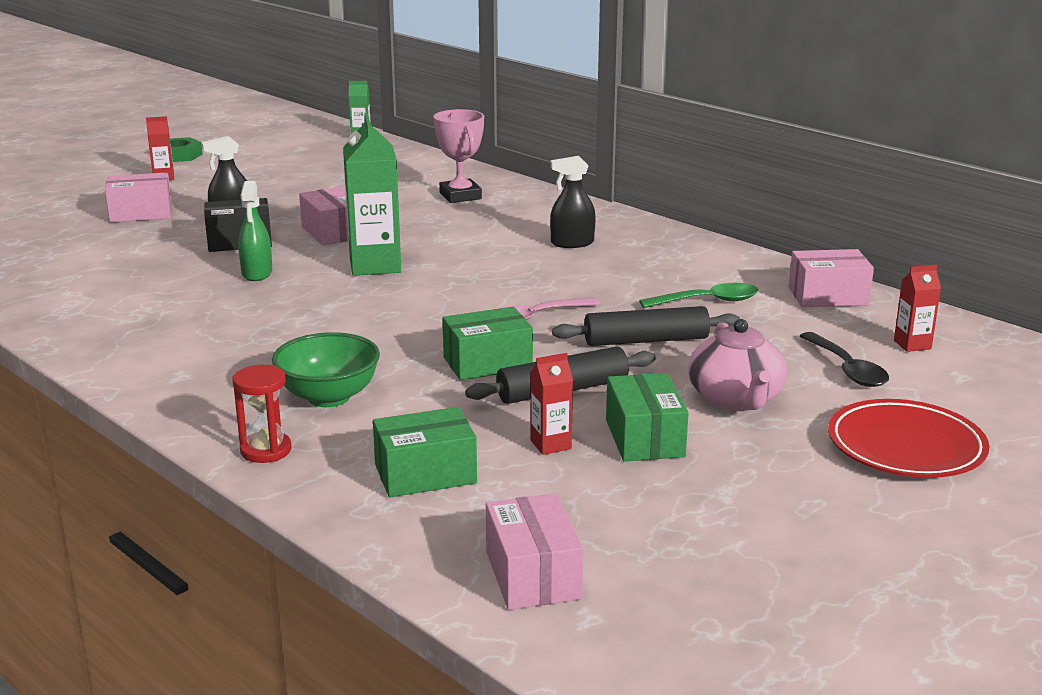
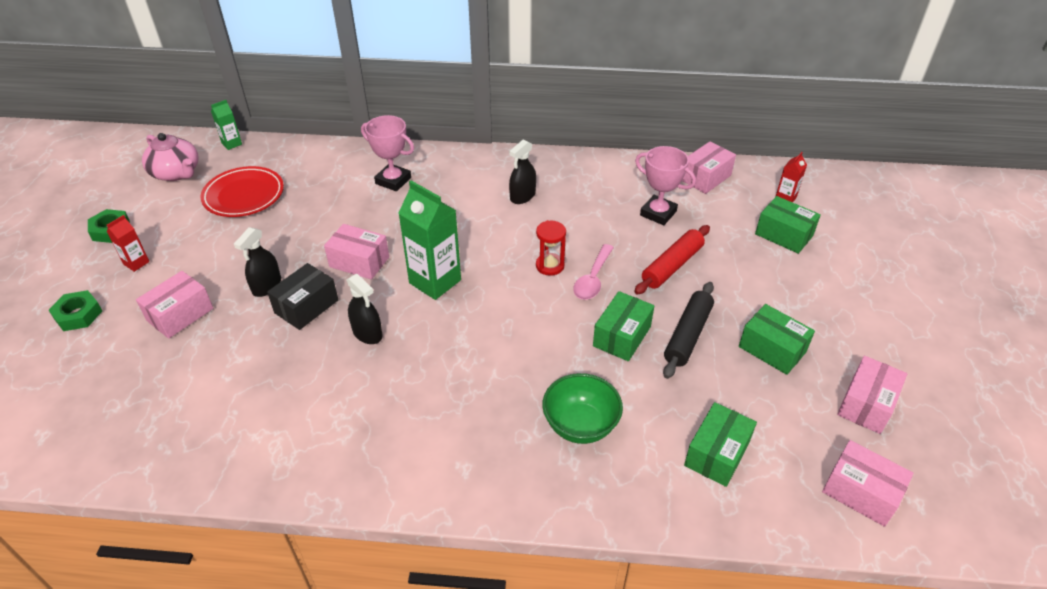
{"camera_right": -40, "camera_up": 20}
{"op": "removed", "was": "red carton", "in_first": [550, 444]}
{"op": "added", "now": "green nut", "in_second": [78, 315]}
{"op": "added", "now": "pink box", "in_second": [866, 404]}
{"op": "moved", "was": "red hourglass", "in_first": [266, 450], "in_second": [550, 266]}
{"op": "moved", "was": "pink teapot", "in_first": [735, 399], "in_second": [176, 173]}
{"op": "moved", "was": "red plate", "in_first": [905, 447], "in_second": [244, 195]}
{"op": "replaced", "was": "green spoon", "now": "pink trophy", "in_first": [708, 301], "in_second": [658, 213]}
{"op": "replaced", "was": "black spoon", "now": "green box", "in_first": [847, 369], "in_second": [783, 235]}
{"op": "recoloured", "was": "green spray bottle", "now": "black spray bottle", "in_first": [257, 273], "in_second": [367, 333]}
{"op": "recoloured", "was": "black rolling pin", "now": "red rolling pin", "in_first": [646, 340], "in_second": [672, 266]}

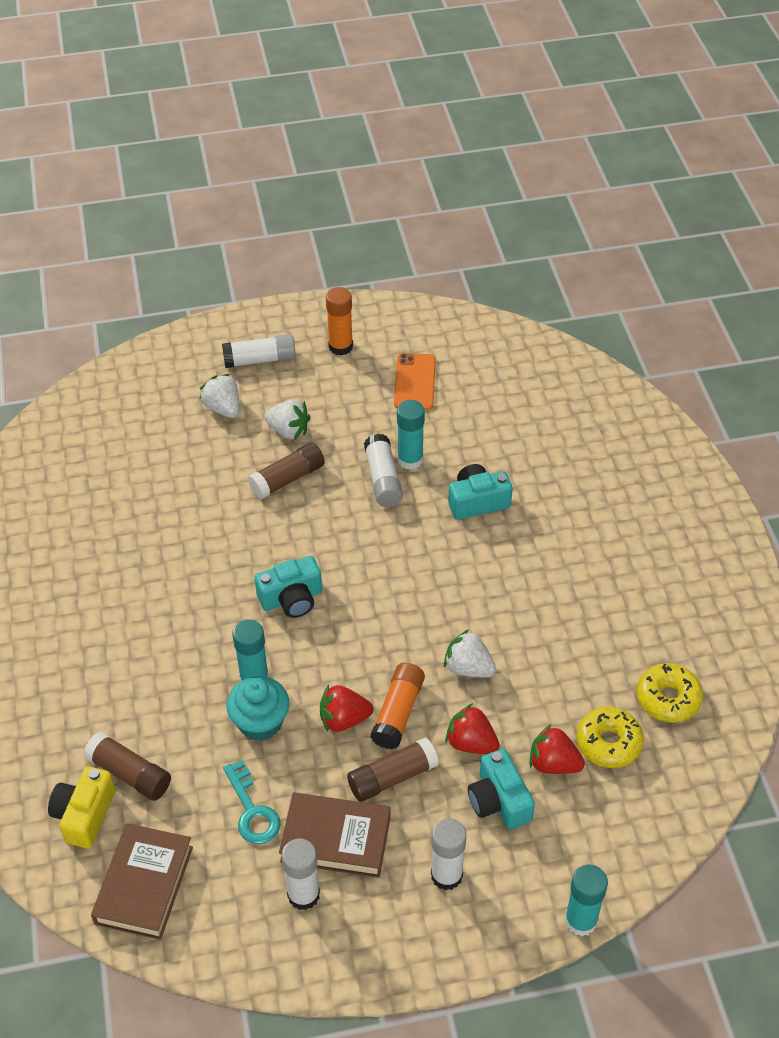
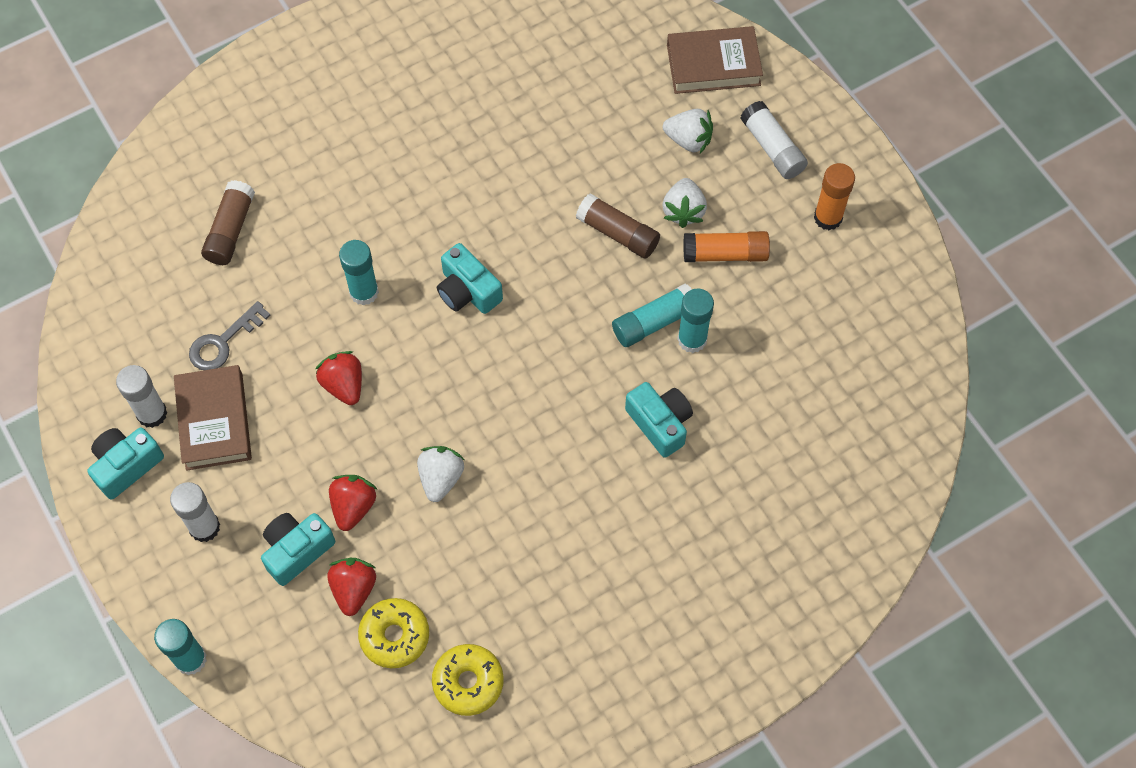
{"camera_right": 70, "camera_up": 15}
{"op": "removed", "was": "yellow camera", "in_first": [84, 815]}
{"op": "removed", "was": "turquoise cupcake", "in_first": [260, 722]}
{"op": "removed", "was": "brown glue stick", "in_first": [392, 777]}
{"op": "removed", "was": "orange phone", "in_first": [415, 382]}
{"op": "added", "now": "turquoise camera", "in_second": [126, 466]}
{"op": "moved", "was": "brown book", "in_first": [144, 885], "in_second": [713, 65]}
{"op": "moved", "was": "orange glue stick", "in_first": [398, 712], "in_second": [725, 254]}
{"op": "recoloured", "was": "turquoise key", "now": "grey key", "in_first": [252, 810], "in_second": [223, 342]}
{"op": "recoloured", "was": "white glue stick", "now": "turquoise glue stick", "in_first": [383, 479], "in_second": [654, 322]}
{"op": "turned", "was": "white strawberry", "in_first": [223, 408], "in_second": [688, 140], "clockwise": 75}

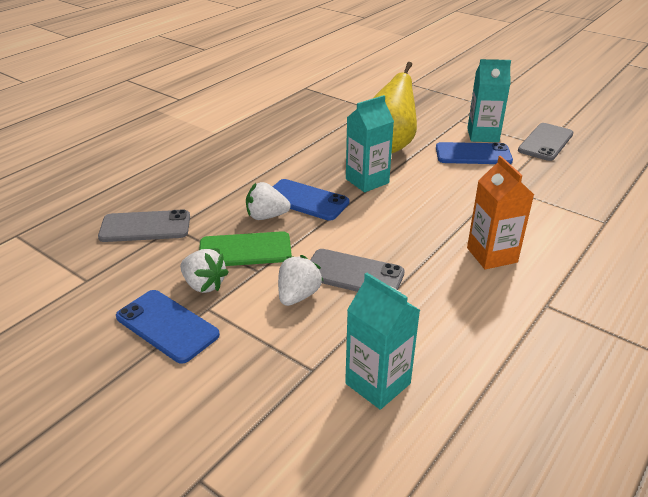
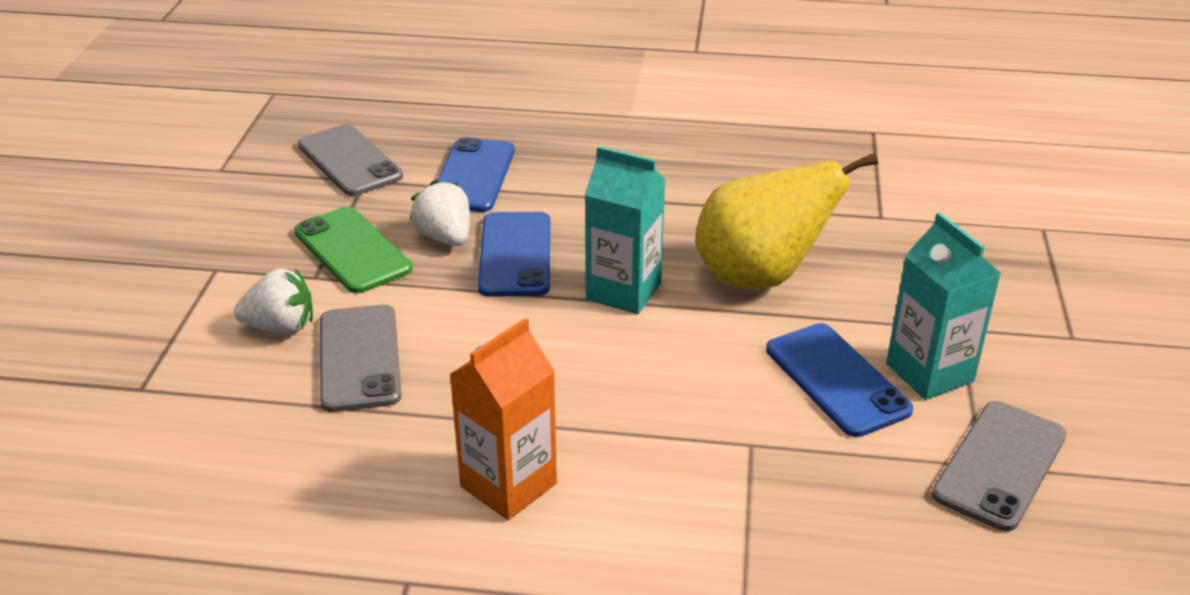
{"camera_right": 60, "camera_up": 0}
{"op": "removed", "was": "white strawberry", "in_first": [204, 285]}
{"op": "removed", "was": "turquoise carton", "in_first": [377, 383]}
{"op": "moved", "was": "blue phone", "in_first": [167, 326], "in_second": [473, 176]}
{"op": "turned", "was": "grey phone", "in_first": [545, 142], "in_second": [999, 465], "clockwise": -60}

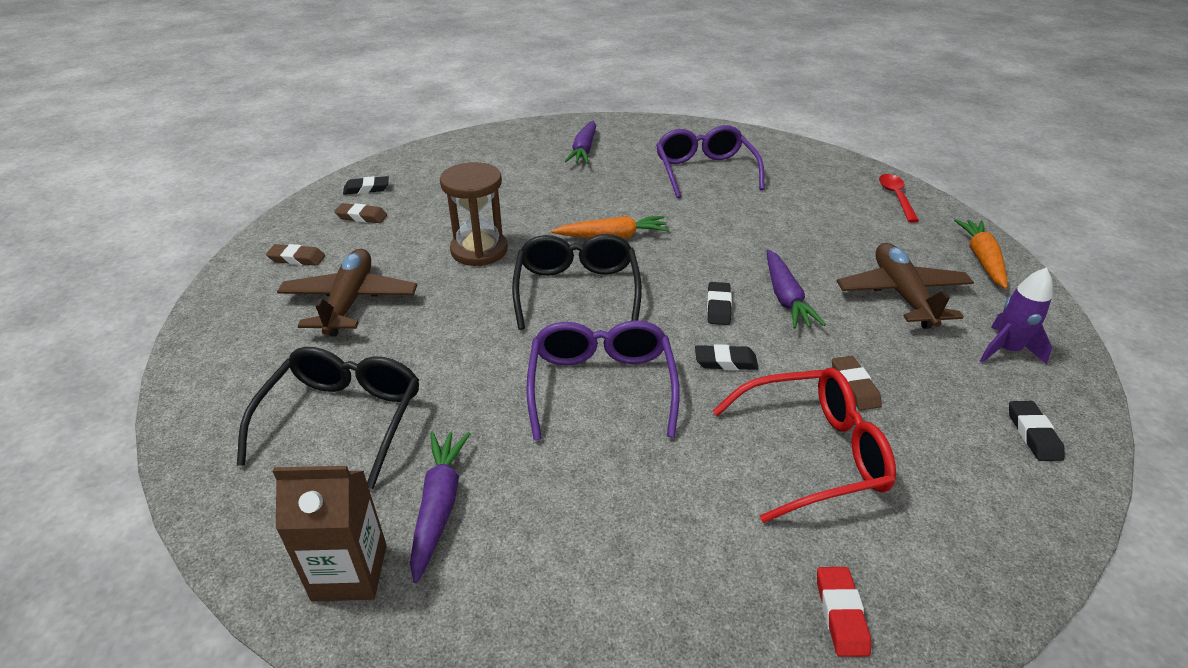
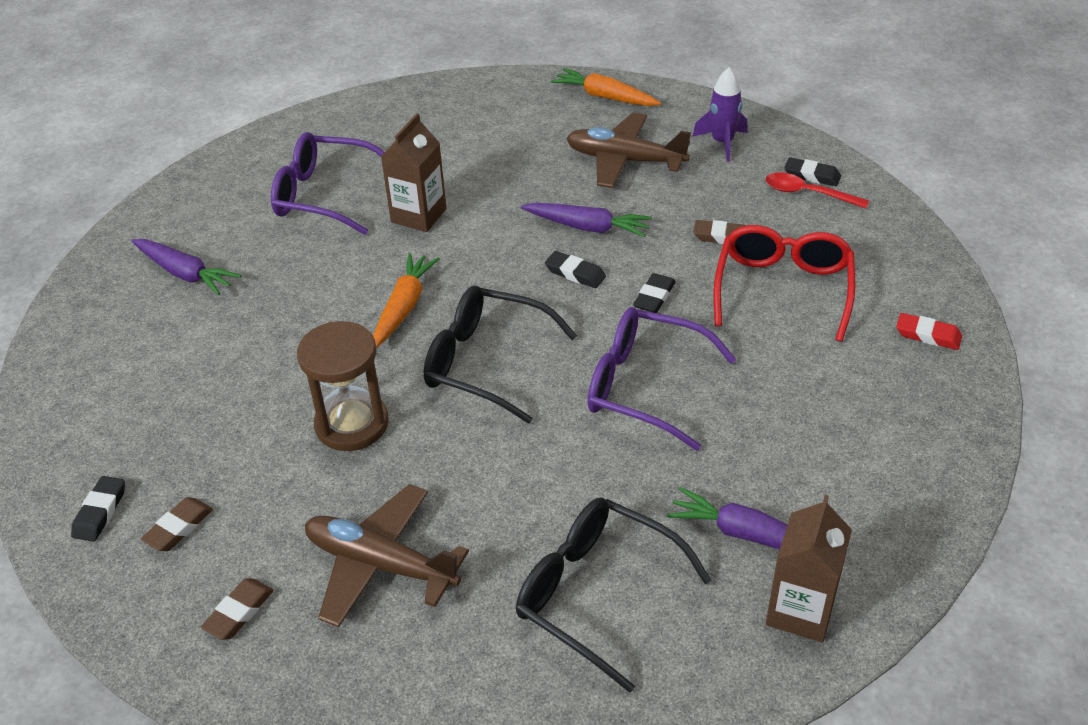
{"camera_right": -65, "camera_up": 5}
{"op": "added", "now": "brown carton", "in_second": [418, 215]}
{"op": "moved", "was": "red spoon", "in_first": [896, 197], "in_second": [808, 193]}

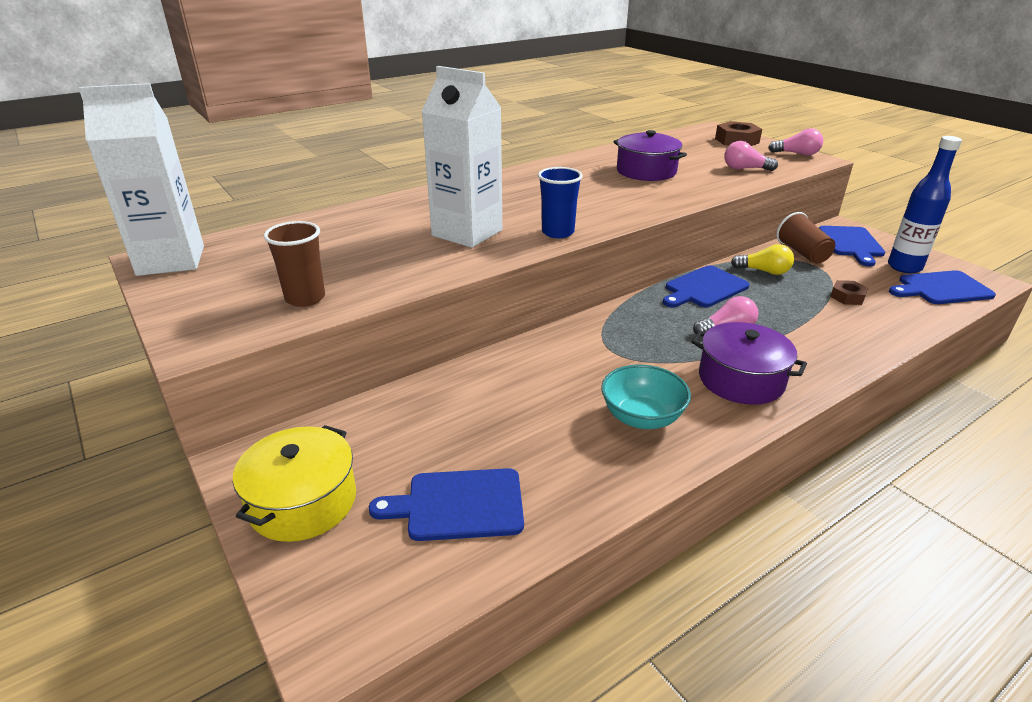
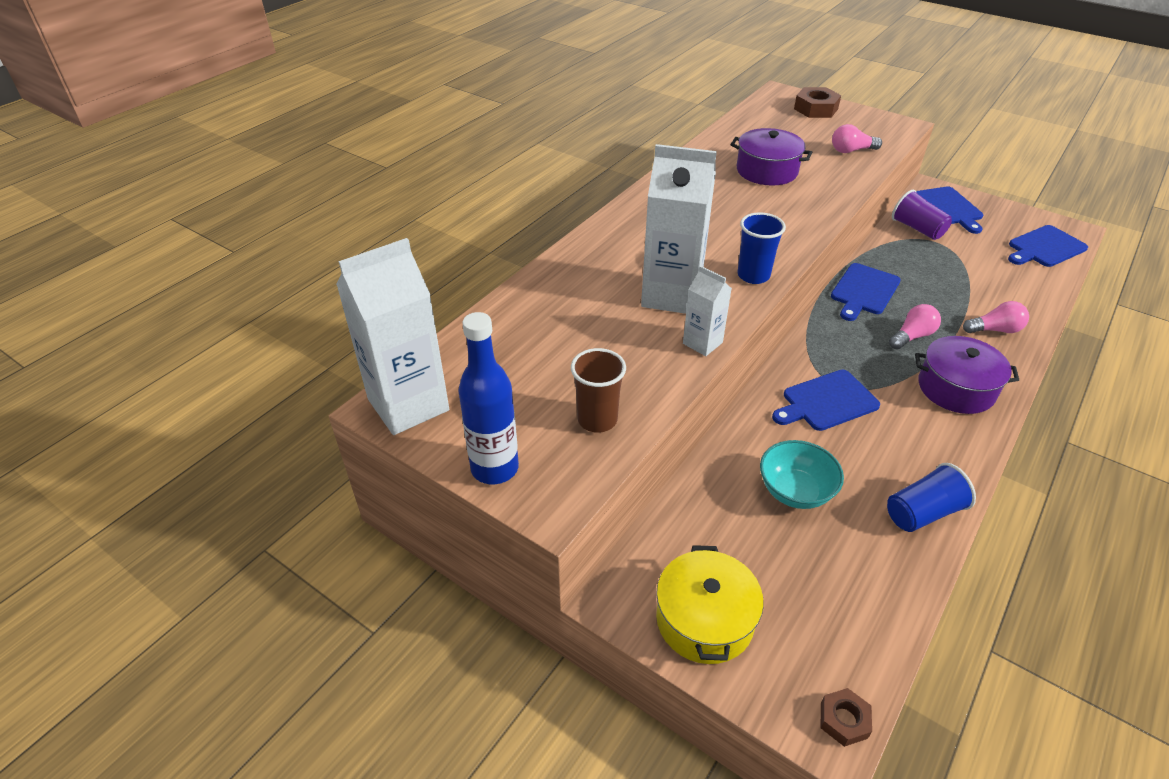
{"camera_right": -20, "camera_up": 10}
{"op": "removed", "was": "yellow light bulb", "in_first": [764, 271]}
{"op": "added", "now": "white carton", "in_second": [702, 343]}
{"op": "added", "now": "blue cup", "in_second": [922, 513]}
{"op": "moved", "was": "blue cutting board", "in_first": [459, 505], "in_second": [827, 402]}
{"op": "moved", "was": "turquoise bowl", "in_first": [641, 417], "in_second": [795, 491]}
{"op": "moved", "was": "pink light bulb", "in_first": [797, 154], "in_second": [995, 330]}
{"op": "moved", "was": "brown nut", "in_first": [847, 297], "in_second": [844, 720]}
{"op": "moved", "was": "blue bottle", "in_first": [904, 267], "in_second": [494, 468]}
{"op": "recoloured", "was": "brown cup", "now": "purple cup", "in_first": [802, 253], "in_second": [917, 229]}

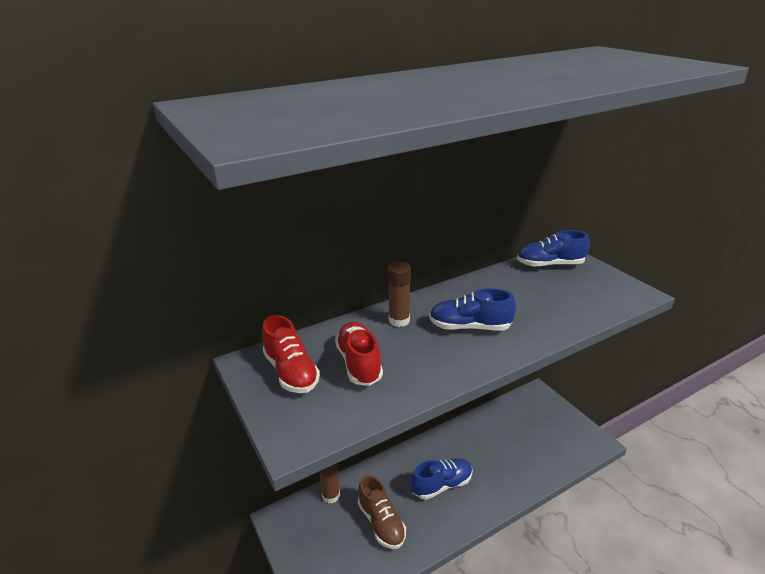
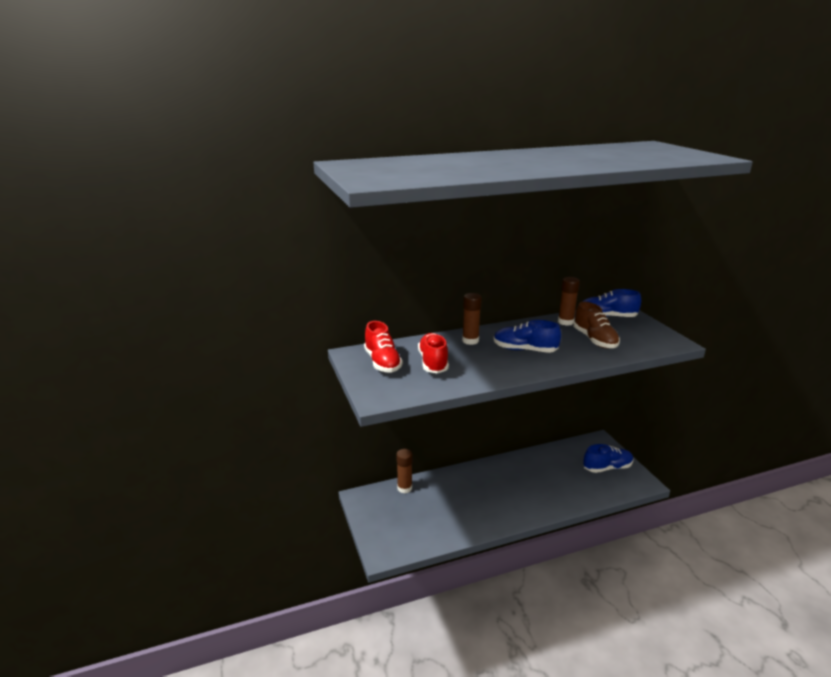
{"camera_right": 10, "camera_up": -5}
{"op": "added", "now": "brown glue stick", "in_second": [565, 322]}
{"op": "moved", "was": "brown shoe", "in_first": [381, 523], "in_second": [594, 340]}
{"op": "moved", "was": "blue shoe", "in_first": [442, 485], "in_second": [607, 467]}

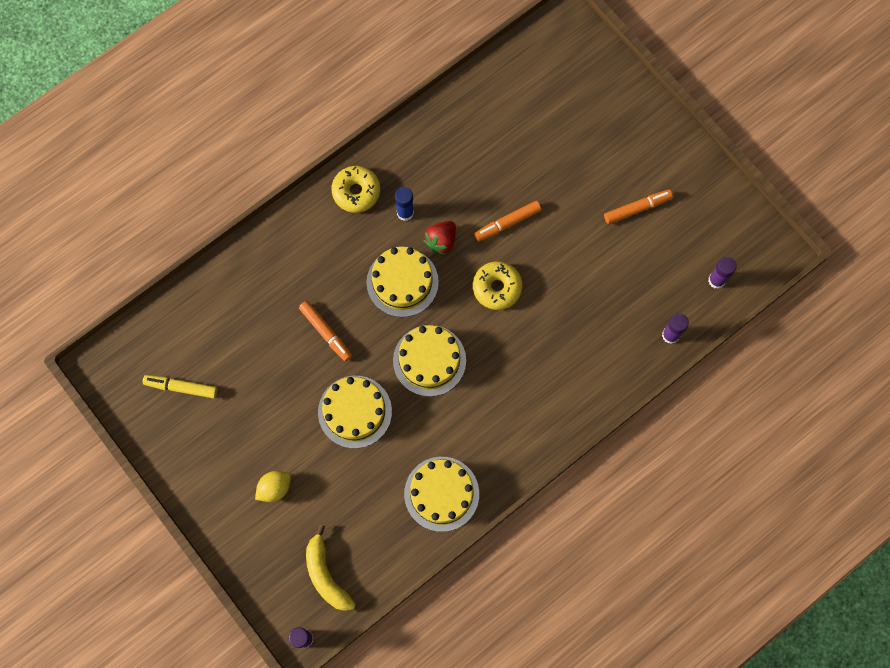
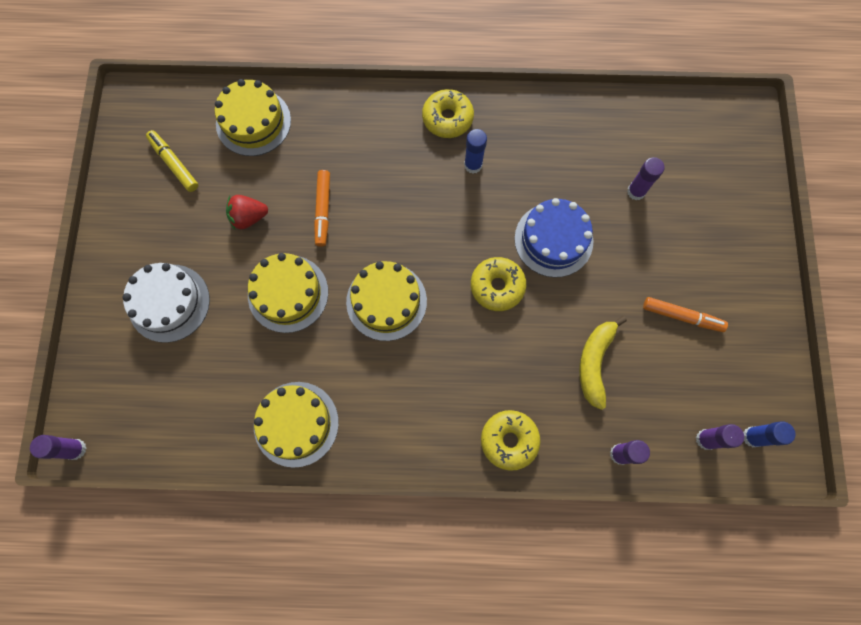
{"camera_right": 40, "camera_up": 0}
{"op": "added", "now": "yellow donut", "in_second": [509, 440]}
{"op": "added", "now": "purple glue stick", "in_second": [636, 191]}
{"op": "added", "now": "blue glue stick", "in_second": [752, 437]}
{"op": "moved", "was": "yellow banana", "in_first": [326, 575], "in_second": [594, 362]}
{"op": "moved", "was": "yellow cake", "in_first": [402, 282], "in_second": [253, 122]}
{"op": "moved", "was": "red strawberry", "in_first": [441, 241], "in_second": [249, 217]}
{"op": "replaced", "was": "yellow lemon", "now": "white cake", "in_first": [274, 488], "in_second": [169, 303]}
{"op": "replaced", "was": "orange marker", "now": "blue cake", "in_first": [508, 223], "in_second": [553, 240]}

